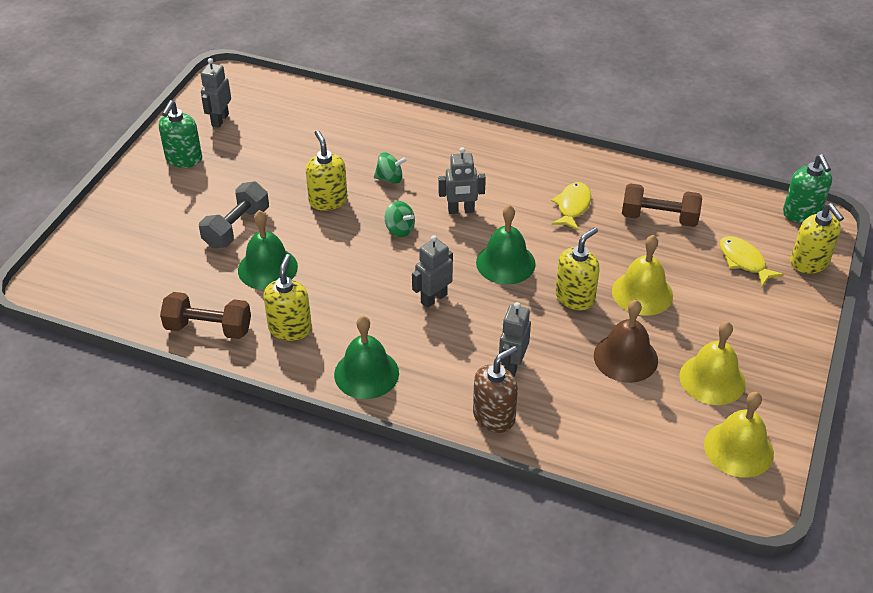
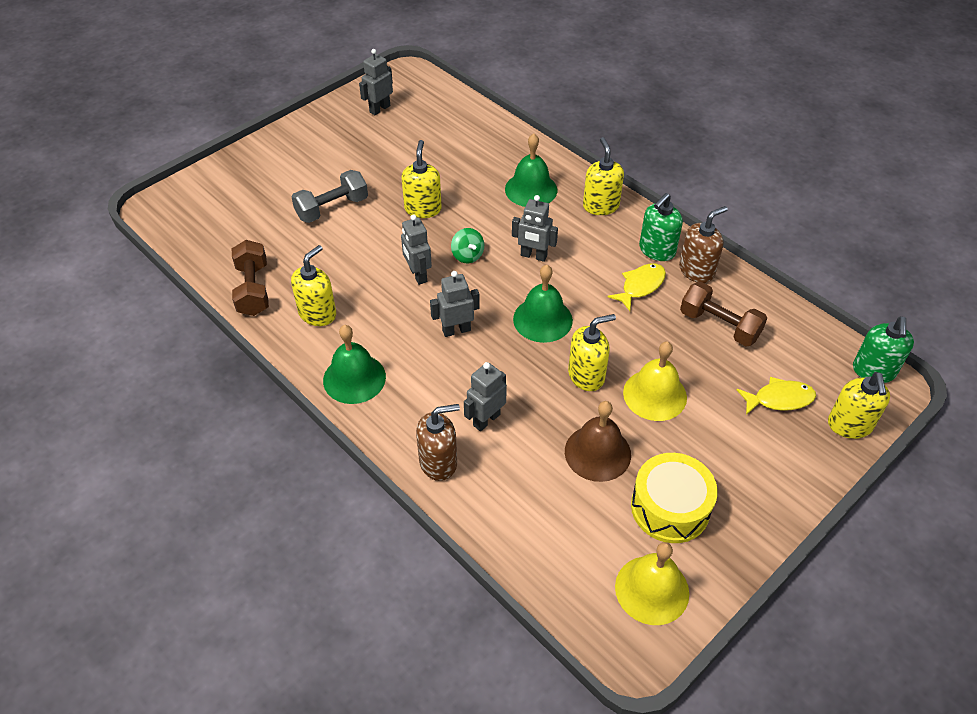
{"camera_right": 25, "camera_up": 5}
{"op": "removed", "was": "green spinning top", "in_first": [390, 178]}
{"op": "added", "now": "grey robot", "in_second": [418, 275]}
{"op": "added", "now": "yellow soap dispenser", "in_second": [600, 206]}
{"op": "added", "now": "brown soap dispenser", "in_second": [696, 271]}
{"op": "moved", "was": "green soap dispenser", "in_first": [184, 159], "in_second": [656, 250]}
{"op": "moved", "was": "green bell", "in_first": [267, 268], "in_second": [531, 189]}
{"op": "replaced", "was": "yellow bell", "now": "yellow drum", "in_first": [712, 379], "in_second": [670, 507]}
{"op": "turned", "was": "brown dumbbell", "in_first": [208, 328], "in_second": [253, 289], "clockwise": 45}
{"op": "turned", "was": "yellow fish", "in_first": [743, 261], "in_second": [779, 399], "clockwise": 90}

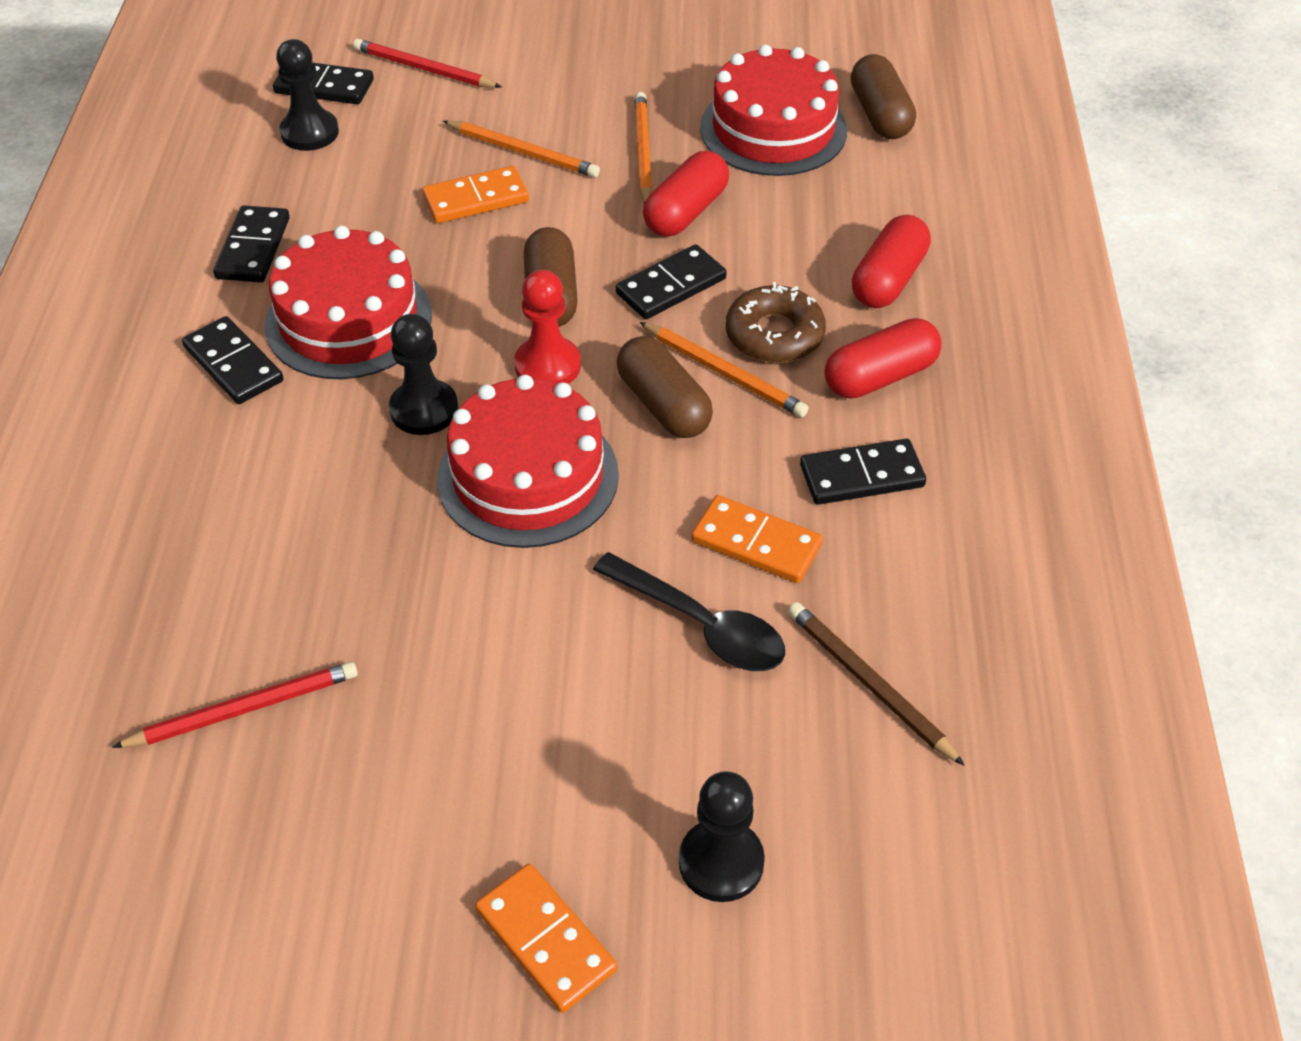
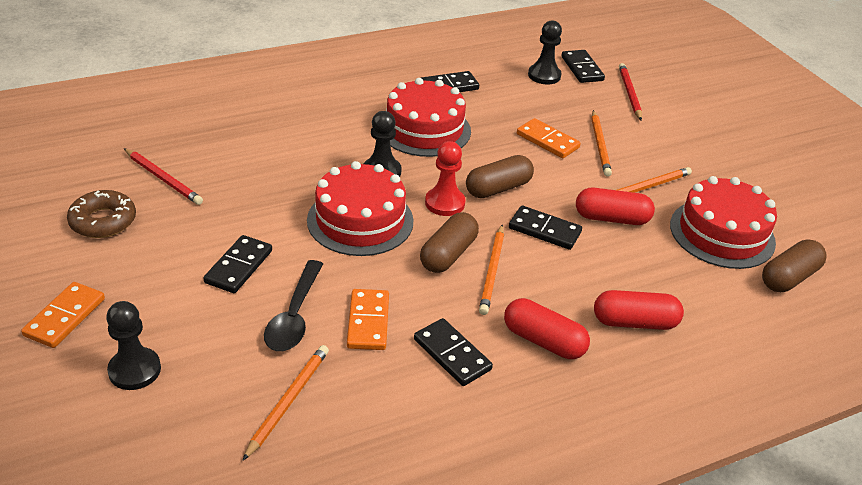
{"camera_right": 60, "camera_up": -10}
{"op": "moved", "was": "black domino", "in_first": [234, 364], "in_second": [239, 267]}
{"op": "moved", "was": "brown donut", "in_first": [774, 335], "in_second": [103, 221]}
{"op": "recoloured", "was": "brown pencil", "now": "orange pencil", "in_first": [869, 684], "in_second": [288, 401]}

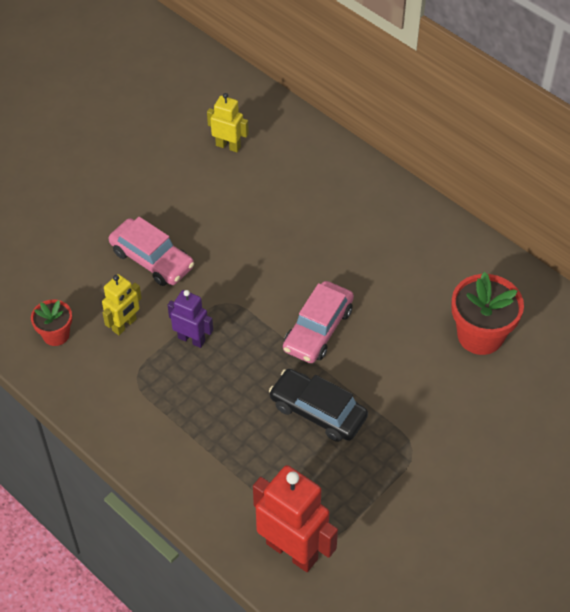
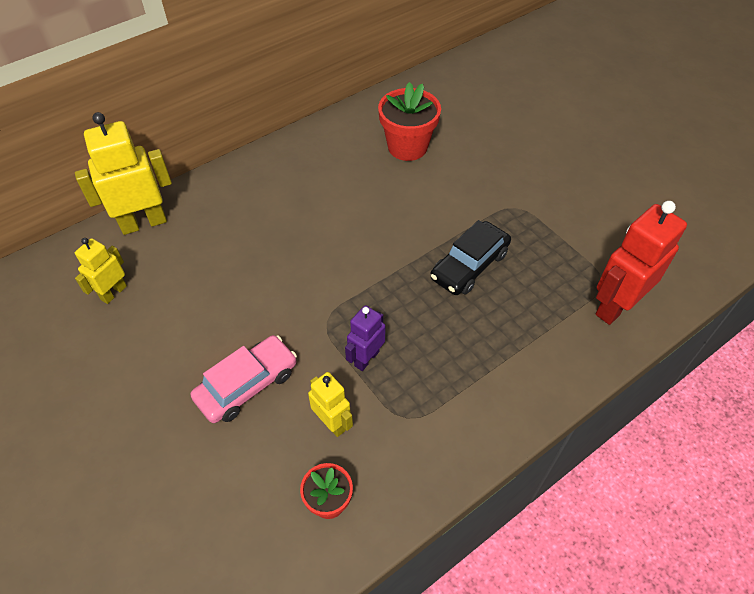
{"camera_right": -80, "camera_up": 0}
{"op": "removed", "was": "pink car", "in_first": [318, 329]}
{"op": "added", "now": "yellow robot", "in_second": [144, 223]}

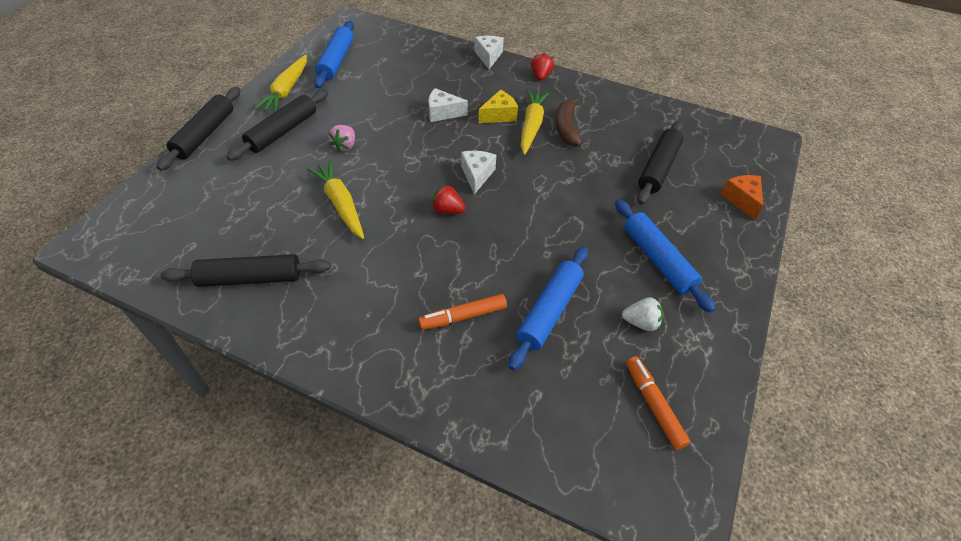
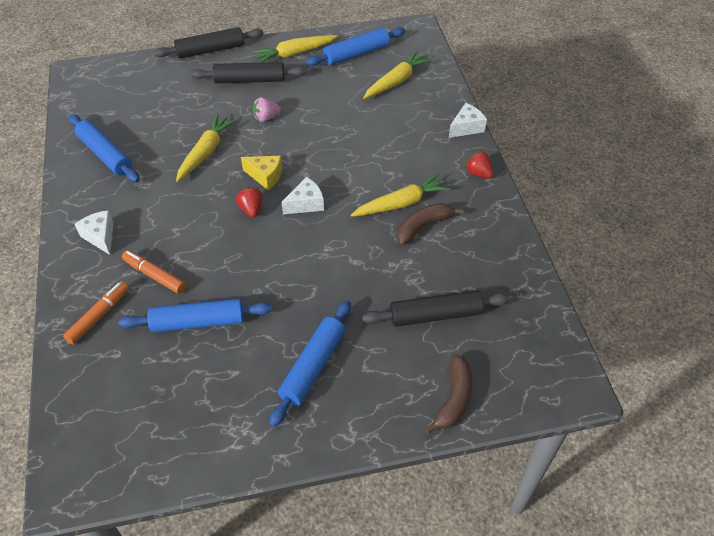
{"camera_right": 55, "camera_up": 0}
{"op": "removed", "was": "white strawberry", "in_first": [641, 322]}
{"op": "added", "now": "yellow carrot", "in_second": [396, 81]}
{"op": "moved", "was": "white cheese", "in_first": [443, 113], "in_second": [100, 236]}
{"op": "moved", "was": "yellow cheese", "in_first": [499, 115], "in_second": [265, 176]}
{"op": "moved", "was": "orange marker", "in_first": [653, 405], "in_second": [99, 316]}
{"op": "replaced", "was": "orange cheese", "now": "brown banana", "in_first": [741, 200], "in_second": [454, 398]}
{"op": "recoloured", "was": "black rolling pin", "now": "blue rolling pin", "in_first": [250, 278], "in_second": [105, 154]}
{"op": "turned", "was": "red strawberry", "in_first": [540, 76], "in_second": [478, 173], "clockwise": -105}

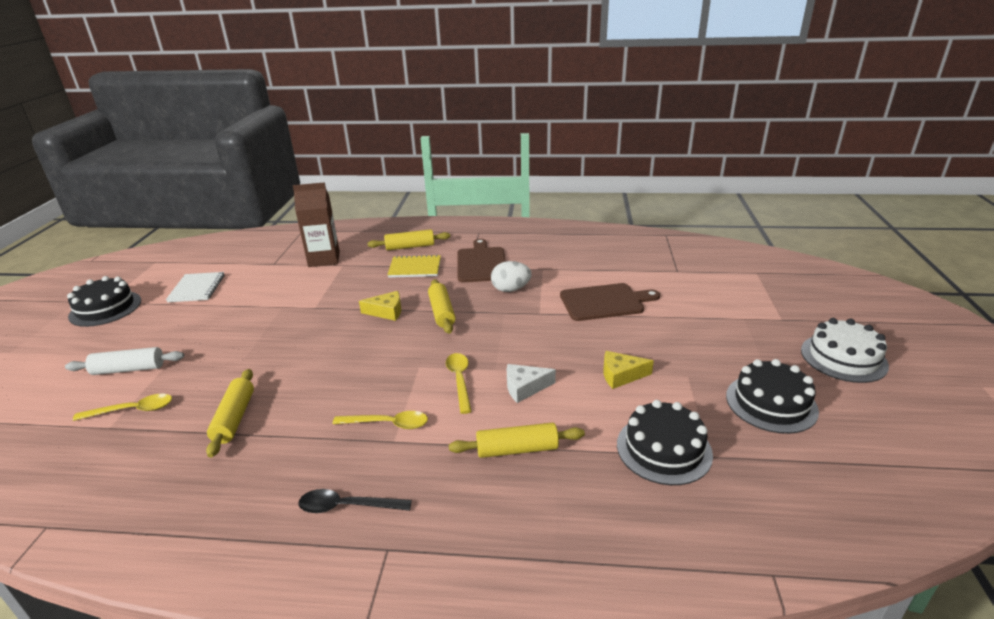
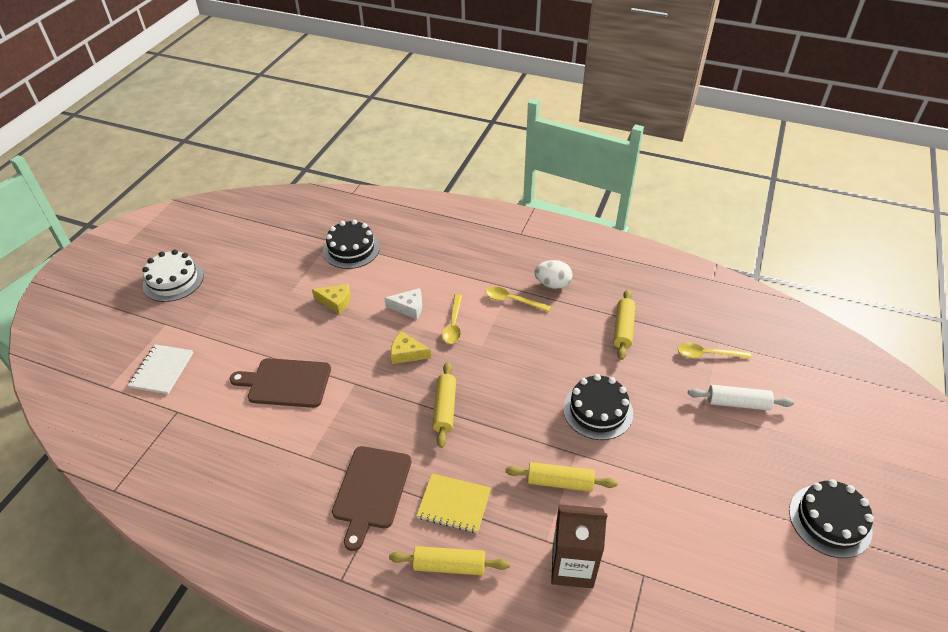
{"camera_right": -165, "camera_up": 15}
{"op": "removed", "was": "black spoon", "in_first": [347, 506]}
{"op": "moved", "was": "white notebook", "in_first": [197, 288], "in_second": [162, 370]}
{"op": "moved", "was": "yellow cheese", "in_first": [386, 312], "in_second": [407, 353]}
{"op": "moved", "was": "yellow rolling pin", "in_first": [517, 449], "in_second": [560, 482]}
{"op": "moved", "was": "white egg", "in_first": [510, 289], "in_second": [552, 284]}
{"op": "moved", "was": "black cake", "in_first": [771, 403], "in_second": [598, 410]}

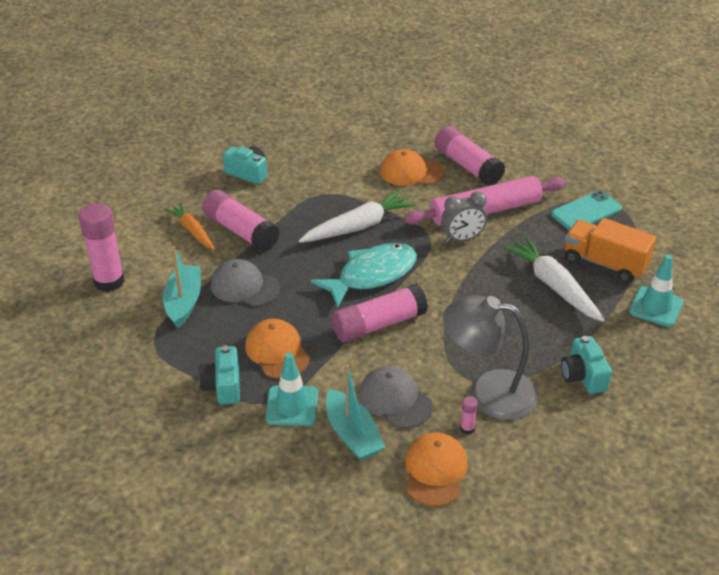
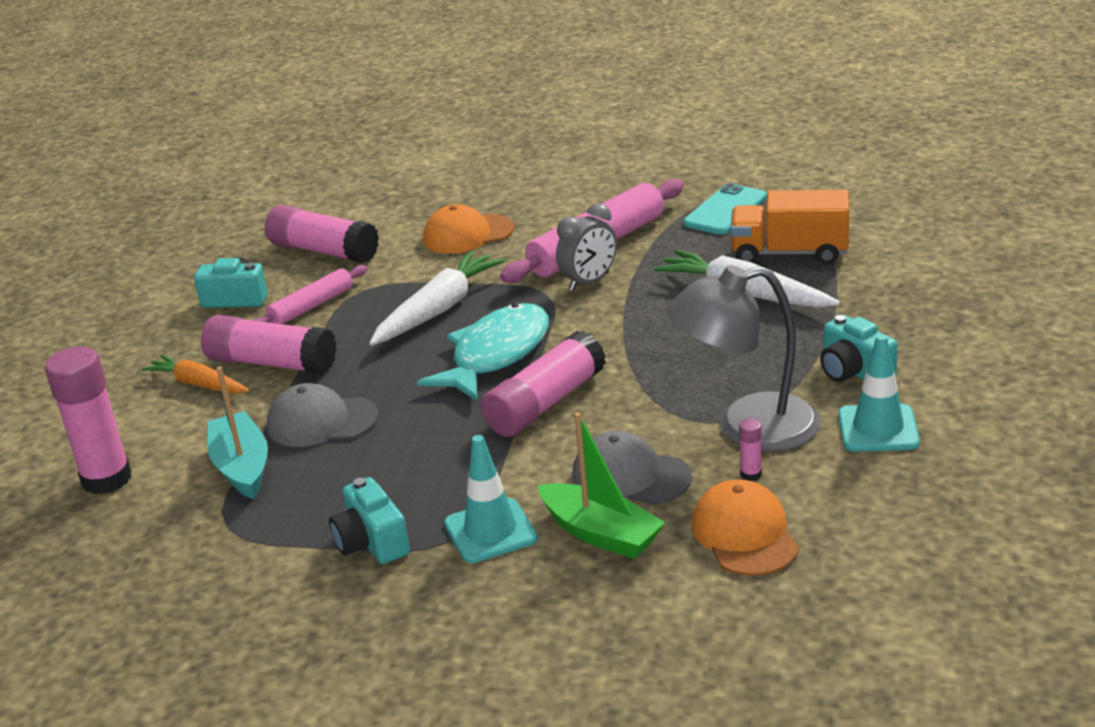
{"camera_right": -20, "camera_up": -10}
{"op": "removed", "was": "orange cap", "in_first": [277, 351]}
{"op": "added", "now": "pink rolling pin", "in_second": [311, 306]}
{"op": "moved", "was": "pink glue stick", "in_first": [467, 166], "in_second": [323, 251]}
{"op": "moved", "was": "turquoise traffic cone", "in_first": [655, 307], "in_second": [878, 429]}
{"op": "recoloured", "was": "turquoise boat", "now": "green boat", "in_first": [352, 434], "in_second": [601, 534]}

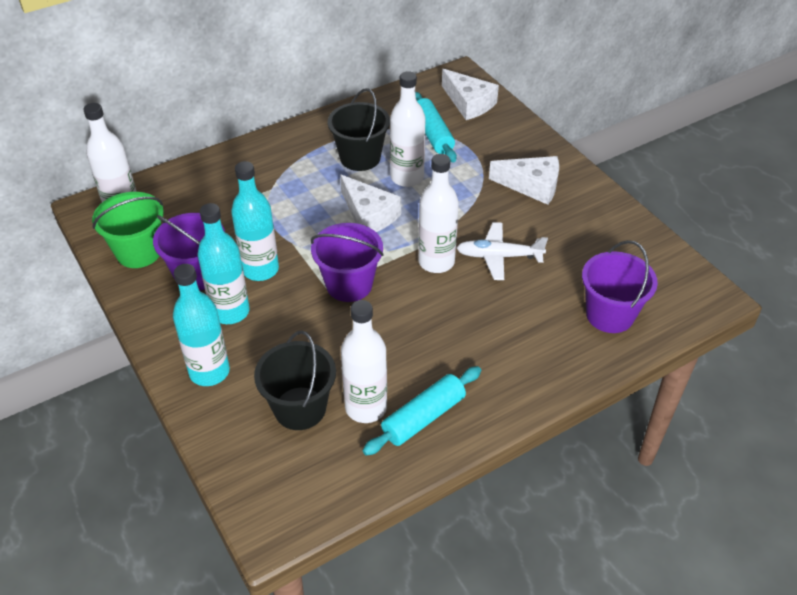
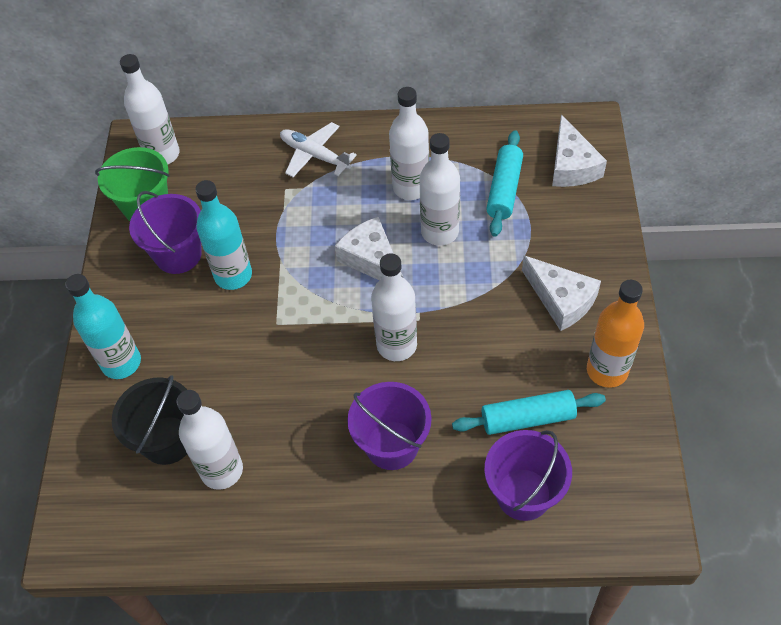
{"camera_right": 35, "camera_up": 10}
{"op": "removed", "was": "turquoise bottle", "in_first": [230, 312]}
{"op": "added", "now": "orange bottle", "in_second": [607, 370]}
{"op": "moved", "was": "purple bucket", "in_first": [349, 284], "in_second": [392, 445]}
{"op": "moved", "was": "turquoise rolling pin", "in_first": [423, 417], "in_second": [527, 418]}
{"op": "moved", "was": "white plane", "in_first": [499, 256], "in_second": [315, 155]}
{"op": "replaced", "was": "black bucket", "now": "white bottle", "in_first": [360, 158], "in_second": [411, 187]}
{"op": "turned", "was": "white cheese", "in_first": [369, 215], "in_second": [372, 260], "clockwise": 150}

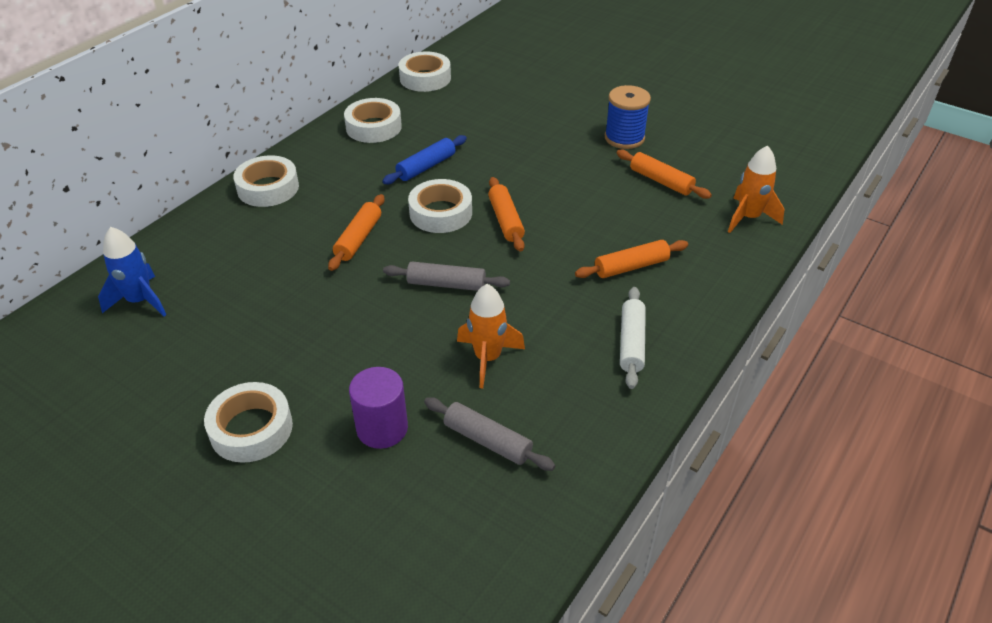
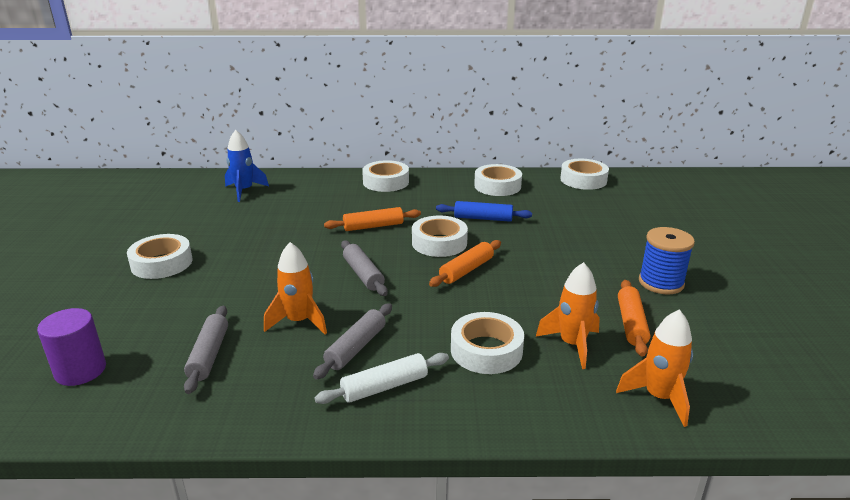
{"camera_right": 55, "camera_up": -15}
{"op": "added", "now": "grey rolling pin", "in_second": [356, 347]}
{"op": "added", "now": "orange rocket", "in_second": [572, 345]}
{"op": "moved", "was": "purple cylinder", "in_first": [382, 428], "in_second": [80, 370]}
{"op": "replaced", "was": "orange rolling pin", "now": "white tape", "in_first": [631, 267], "in_second": [486, 350]}

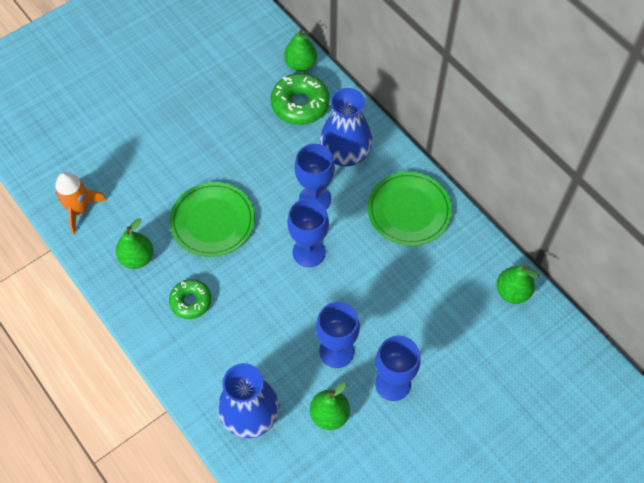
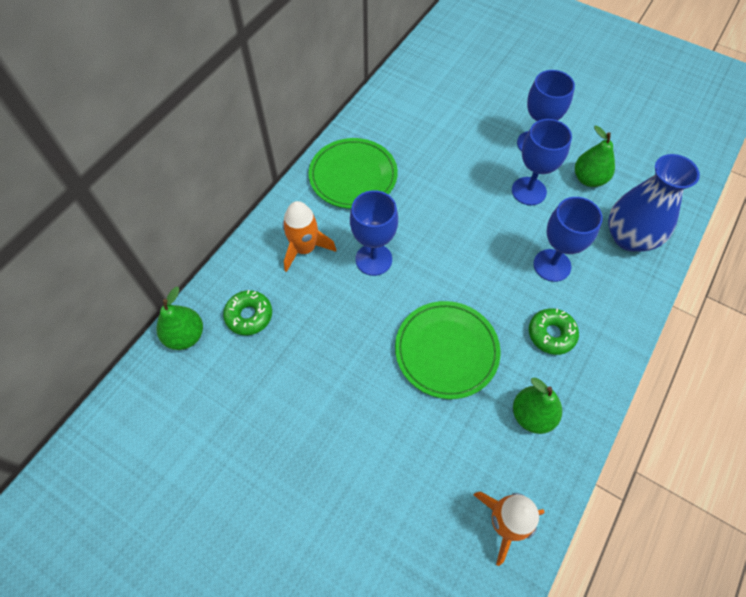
{"camera_right": -110, "camera_up": 0}
{"op": "removed", "was": "green pear", "in_first": [512, 292]}
{"op": "moved", "was": "blue goblet", "in_first": [309, 252], "in_second": [552, 265]}
{"op": "replaced", "was": "blue vase", "now": "orange rocket", "in_first": [345, 154], "in_second": [304, 249]}
{"op": "resized", "was": "green donut", "in_first": [300, 104], "in_second": [249, 316], "ratio": 0.64}

